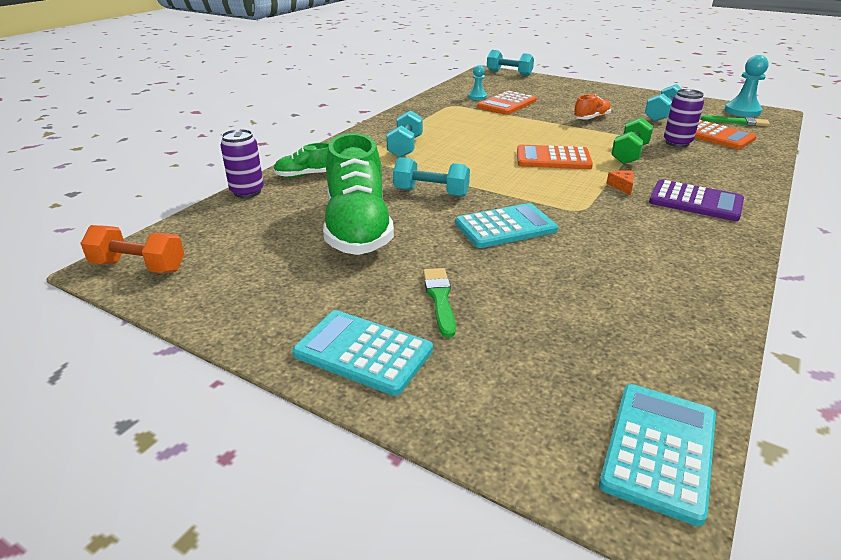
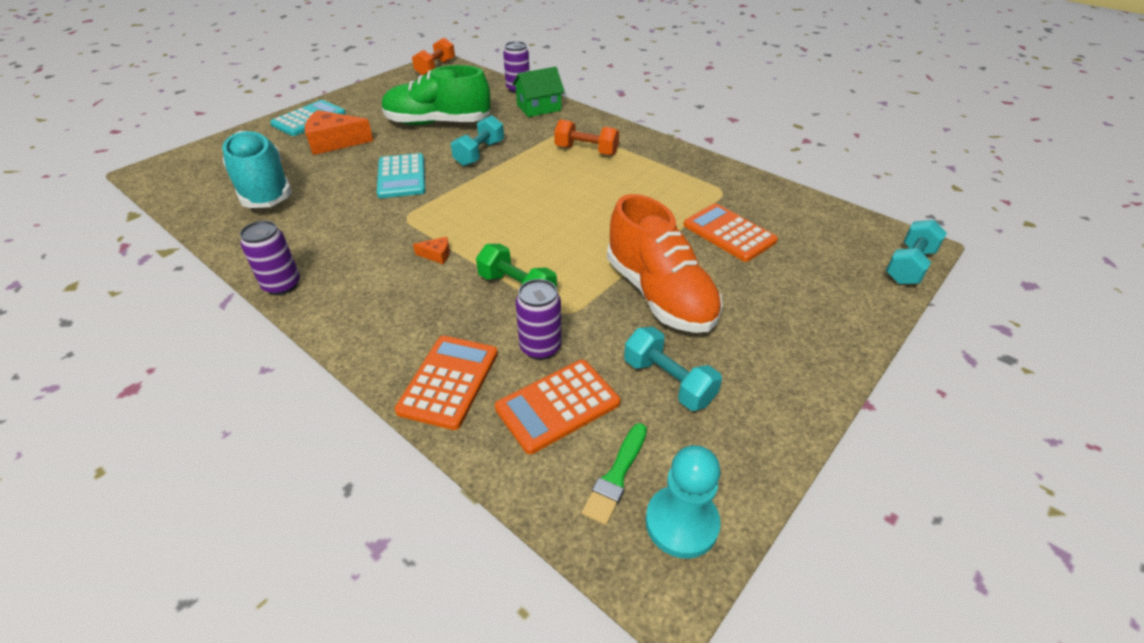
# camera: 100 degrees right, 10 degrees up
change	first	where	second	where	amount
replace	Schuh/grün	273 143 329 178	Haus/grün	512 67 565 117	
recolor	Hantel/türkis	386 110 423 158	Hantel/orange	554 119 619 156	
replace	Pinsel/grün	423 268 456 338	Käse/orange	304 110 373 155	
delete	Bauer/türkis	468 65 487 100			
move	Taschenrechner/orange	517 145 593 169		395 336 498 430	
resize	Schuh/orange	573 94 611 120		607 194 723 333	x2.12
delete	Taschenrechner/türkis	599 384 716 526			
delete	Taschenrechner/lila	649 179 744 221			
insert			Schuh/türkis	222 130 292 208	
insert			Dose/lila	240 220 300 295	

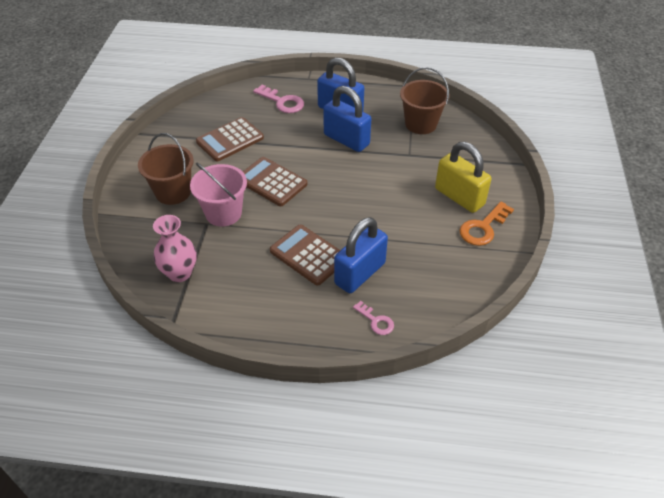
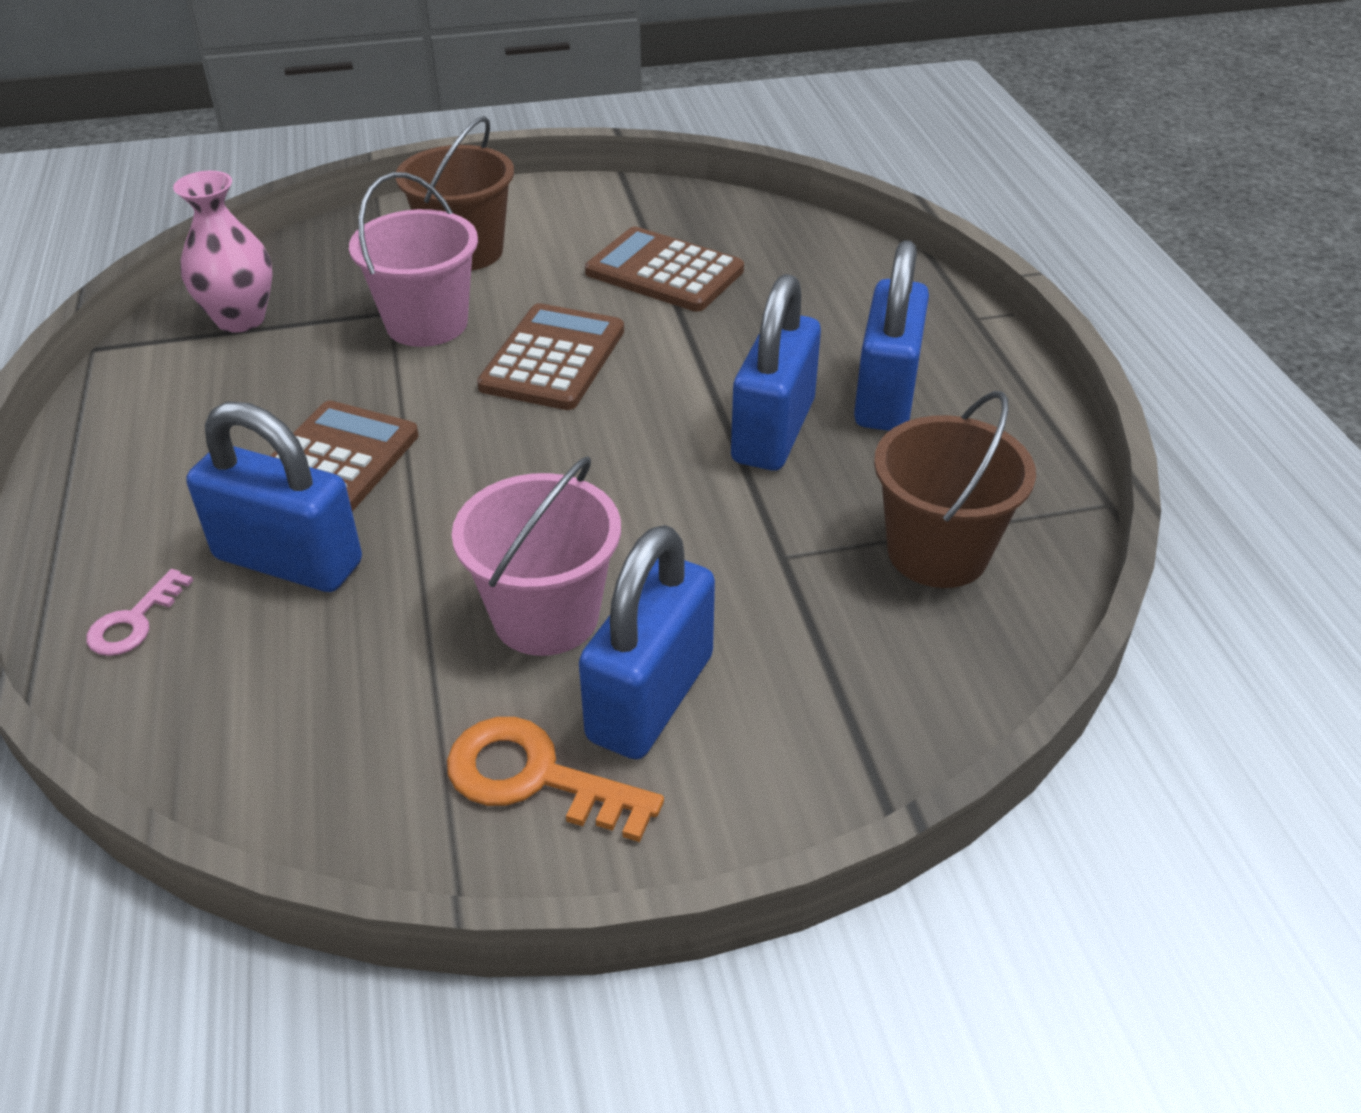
# camera: 70 degrees right, 5 degrees down
change	first	where	second	where	amount
delete	Schlüssel/rosa	253 85 304 113			
recolor	Vorhängeschloss/gelb	435 142 491 213	Vorhängeschloss/blau	579 525 715 759	
insert			Eimer/rosa	452 456 621 656	

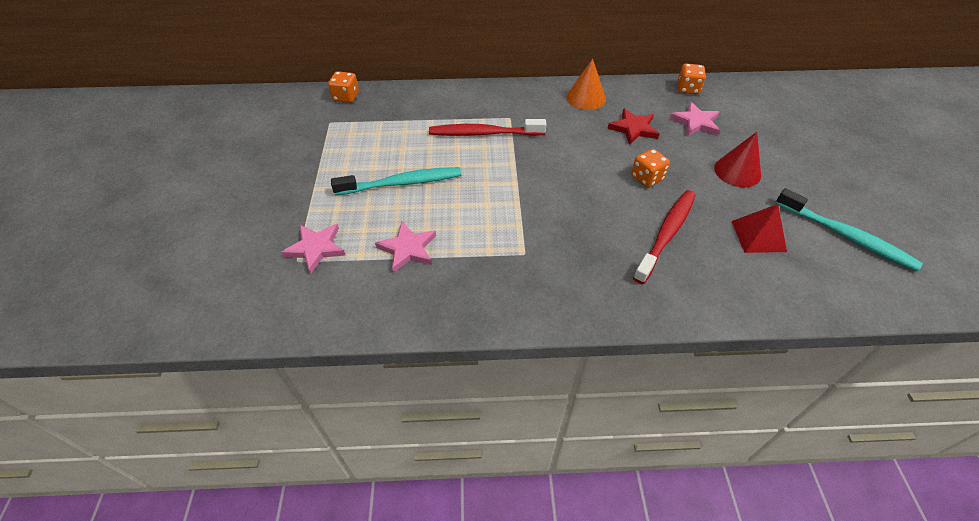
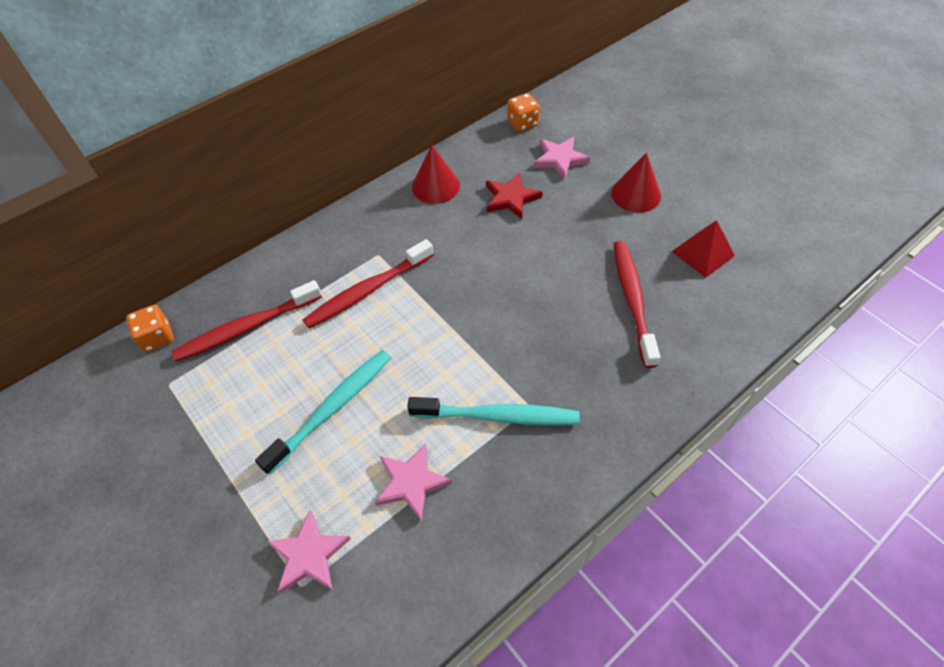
# camera: 35 degrees left, 5 degrees up
change	first	where	second	where	amount
recolor	Kegel/orange	566 59 606 110	Kegel/rot	412 145 460 204	
delete	Spielwürfel/orange	631 149 670 188			
move	Zahnbürste/türkis	775 188 923 271		407 397 580 425	
insert			Zahnbürste/rot	171 280 322 362	

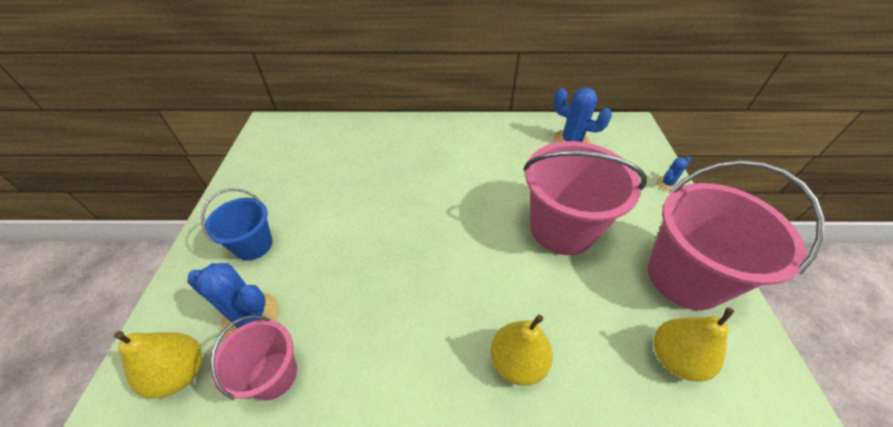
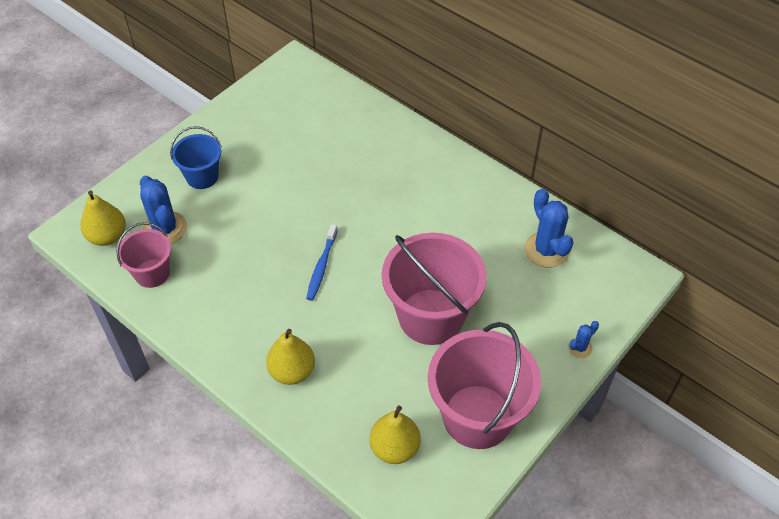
# camera: 40 degrees right, 5 degrees up
change	first	where	second	where	amount
rotate	Kaktus/blau	657 156 691 191		568 321 599 358	45 degrees counterclockwise
insert			Zahnbürste/blau	306 224 338 301	

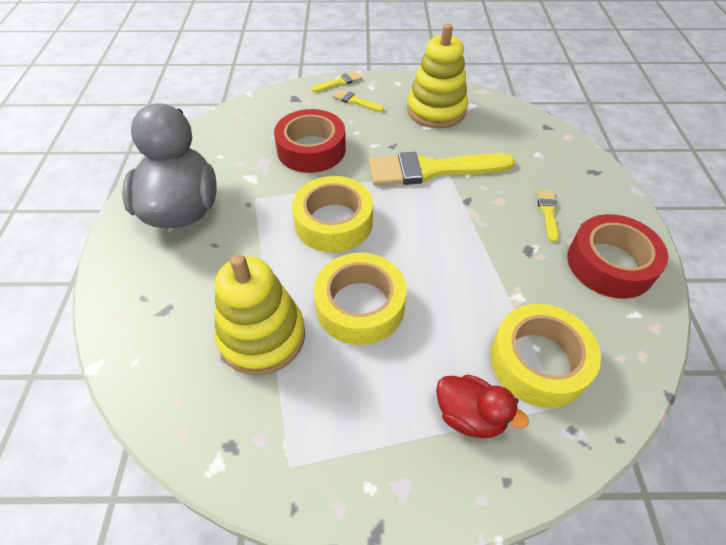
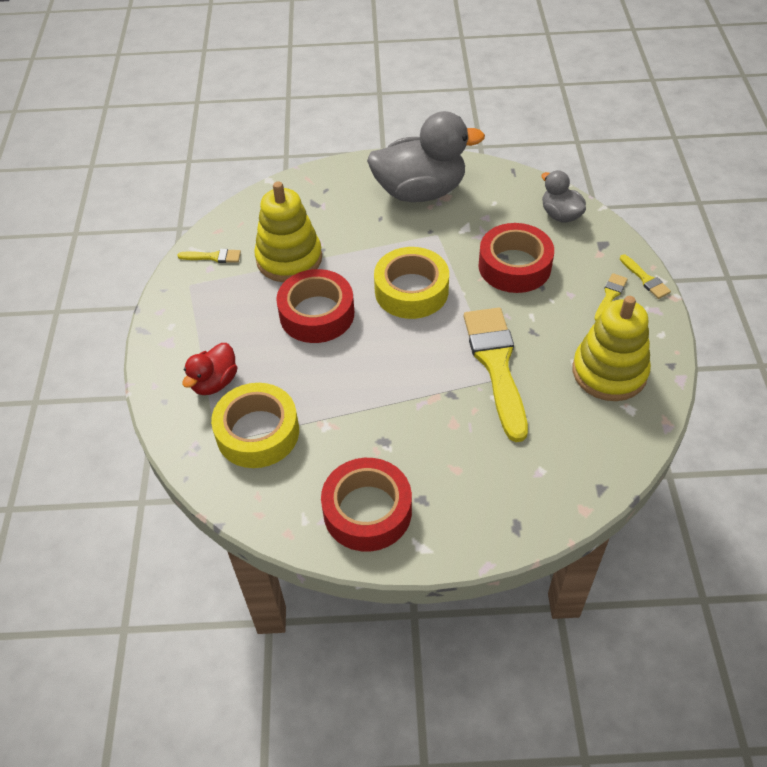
# camera: 90 degrees right, 0 degrees up
change	first	where	second	where	amount
recolor	Klebeband/gelb	314 253 407 345	Klebeband/rot	276 269 354 343	
move	Pinsel/gelb	537 190 559 242		177 249 241 263	
insert			Ente/grau	541 170 586 222	

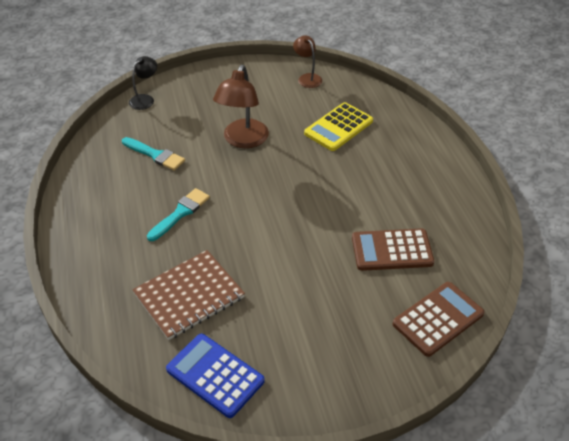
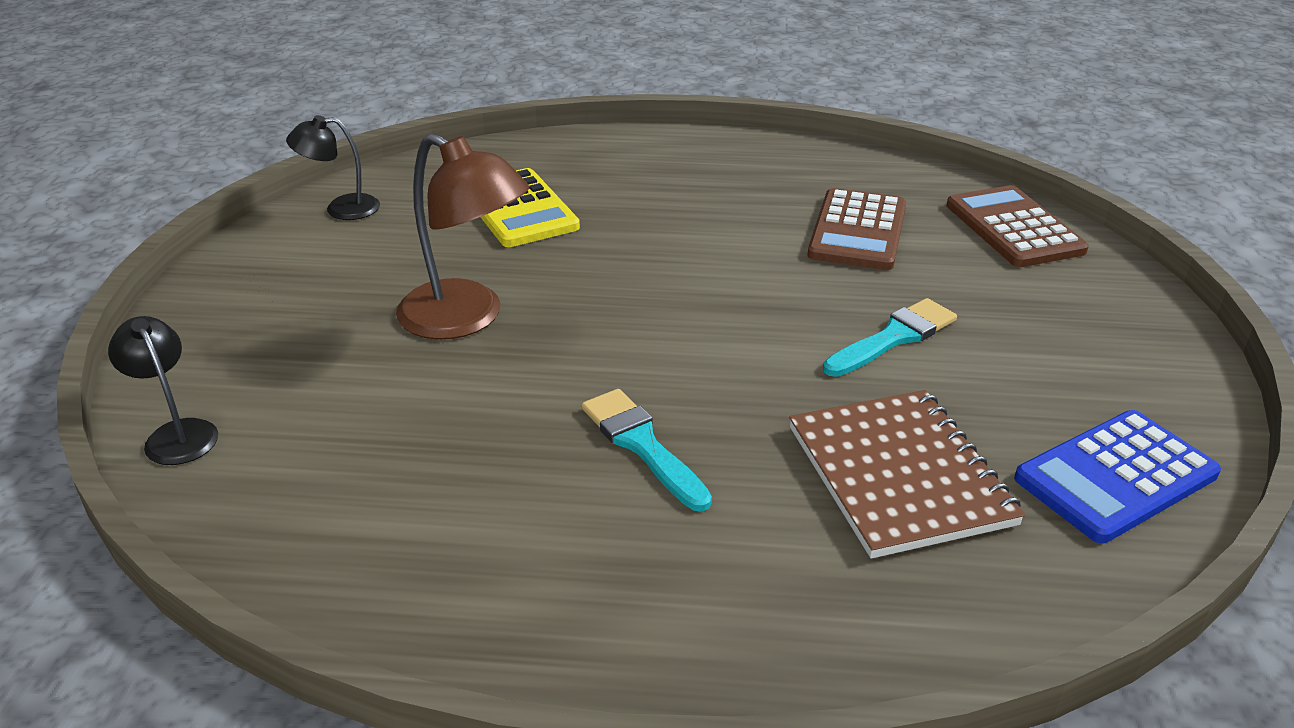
# camera: 70 degrees left, 10 degrees down
change	first	where	second	where	amount
move	Pinsel/türkis	122 137 185 171		823 298 957 377	
recolor	Lampe/braun	293 35 322 88	Lampe/schwarz	286 115 380 220	

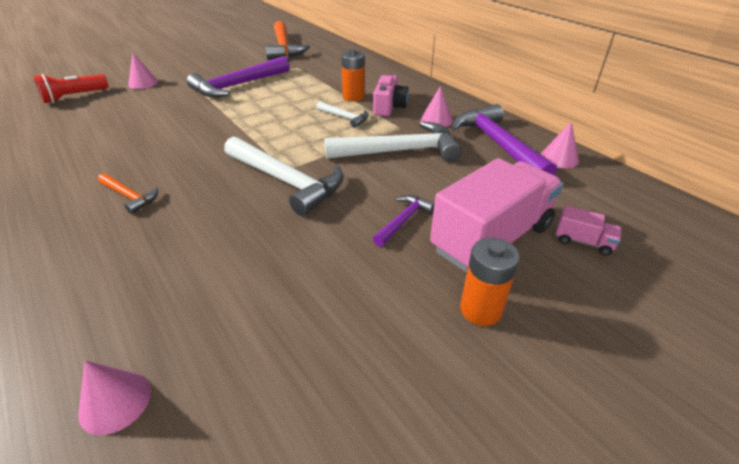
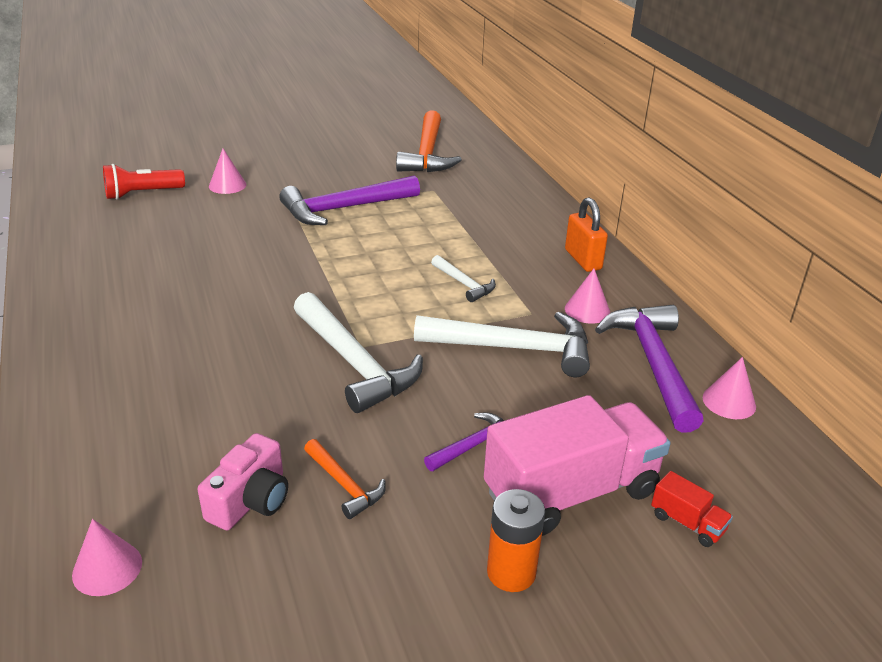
# camera: 15 degrees right, 5 degrees down
change	first	where	second	where	amount
move	Hammer/orange	98 173 158 214		304 439 386 519	
delete	Batterie/orange	341 49 365 101			
move	Kamera/rosa	373 74 409 116		198 433 288 530	
recolor	Lastwagen/rosa	556 205 622 256	Lastwagen/rot	651 471 733 547	
insert			Vorhängeschloss/orange	565 197 608 272	

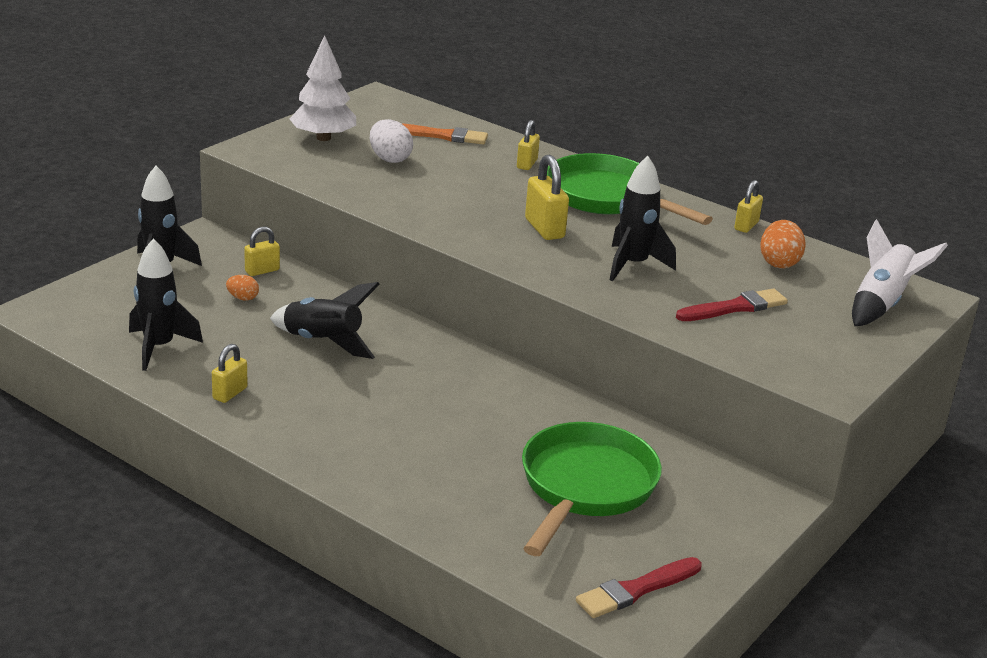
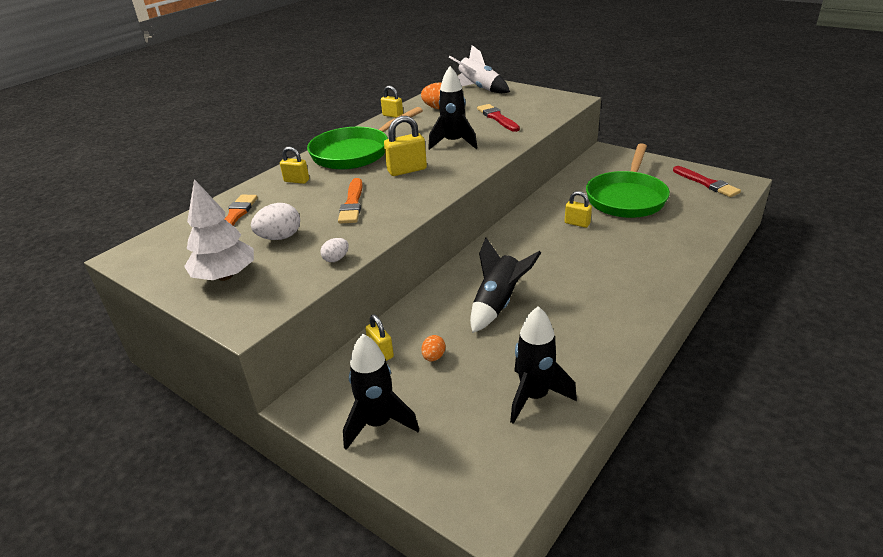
# camera: 85 degrees left, 5 degrees up
change	first	where	second	where	amount
move	Vorhängeschloss/gelb	212 344 248 403		565 191 592 228	
rotate	Pfanne/grün	522 422 662 556		586 143 670 218	90 degrees counterclockwise
insert			Ei/weiß	320 238 349 262	
insert			Pinsel/orange	338 178 363 224	

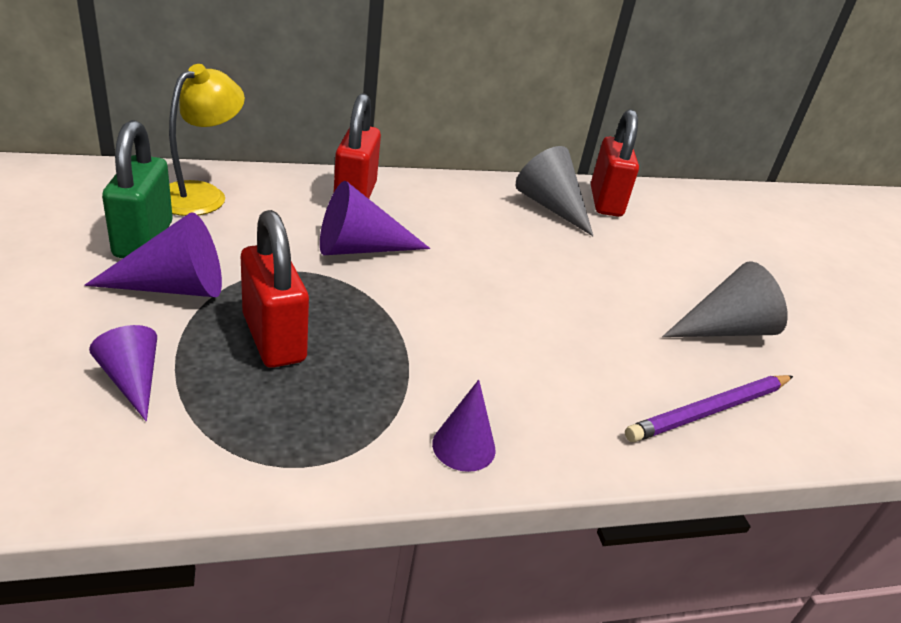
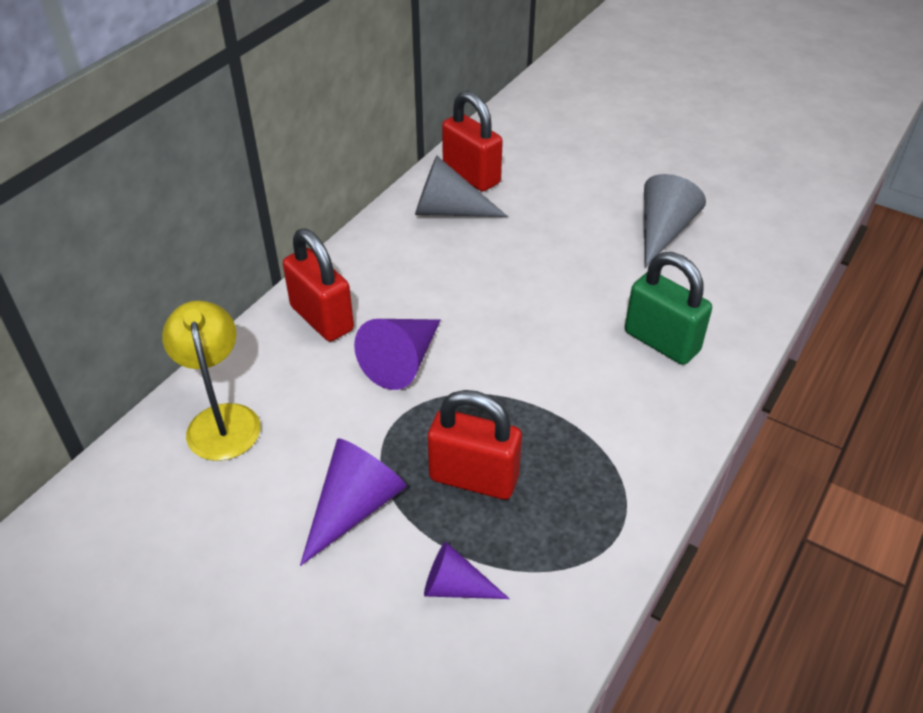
# camera: 40 degrees left, 10 degrees up
change	first	where	second	where	amount
move	Vorhängeschloss/grün	102 120 173 258		625 252 712 365	
delete	Kegel/lila	432 380 496 472			
delete	Bleistift/lila	625 375 793 442			

